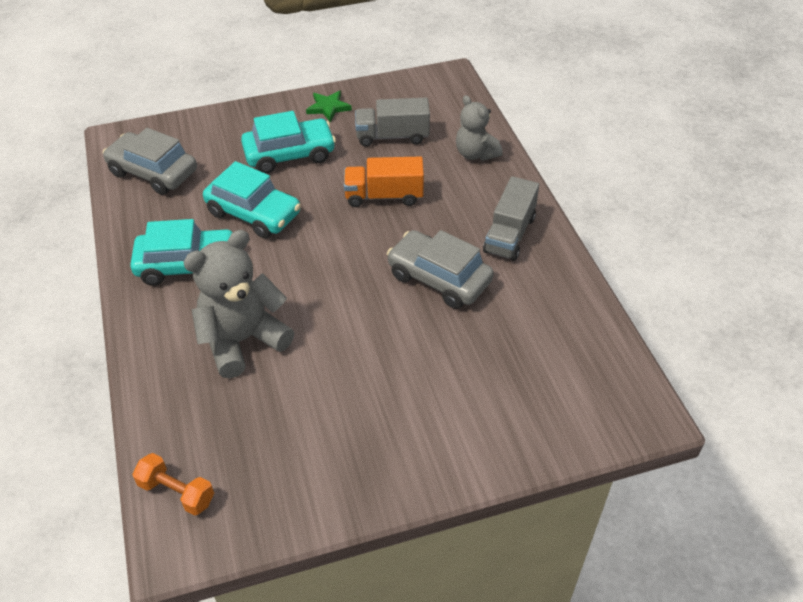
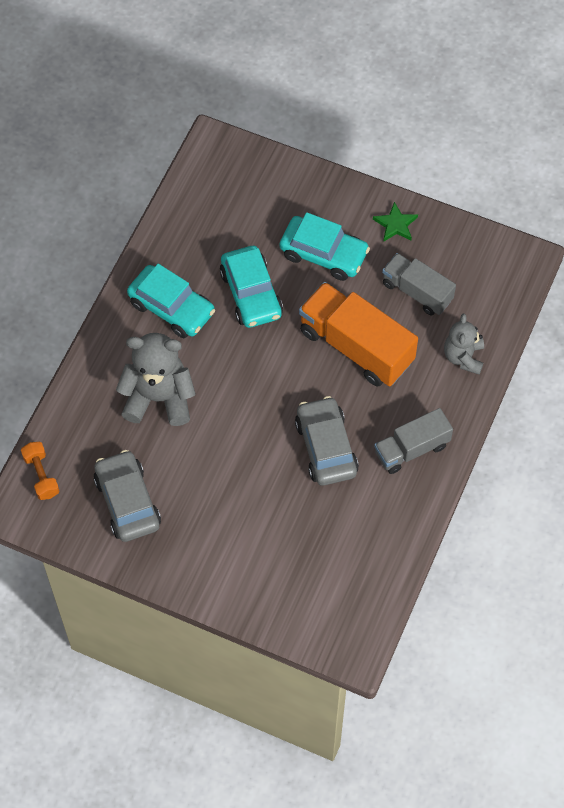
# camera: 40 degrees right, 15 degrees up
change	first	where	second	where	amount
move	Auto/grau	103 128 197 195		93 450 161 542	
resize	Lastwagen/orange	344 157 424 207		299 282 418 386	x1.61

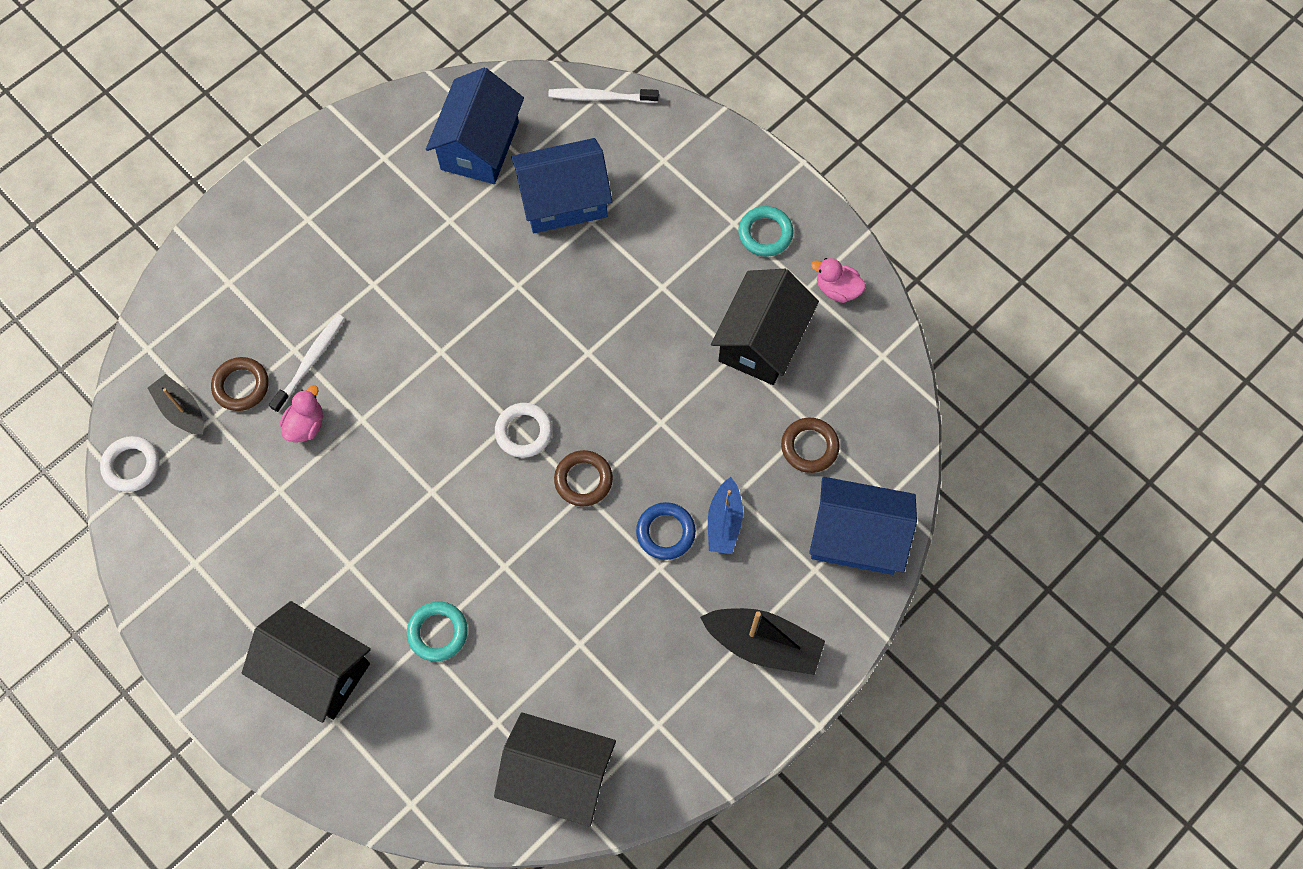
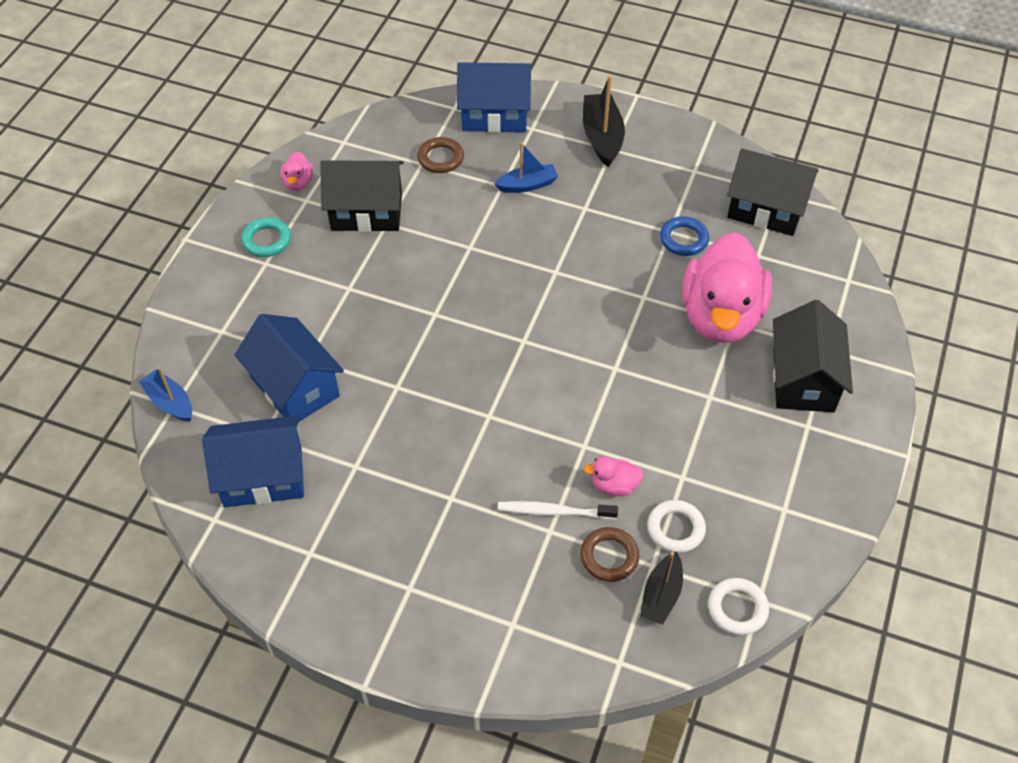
# camera: 115 degrees left, 15 degrees down
change	first	where	second	where	amount
replace	Ring/türkis	407 601 468 661	Ente/rosa	682 232 772 343	
rotate	Haus/schwarz	494 712 616 827		727 149 818 236	60 degrees counterclockwise
move	Ring/weiß	495 403 553 458		647 500 706 553	
replace	Zahnbürste/weiß	548 88 659 103	Boot/blau	139 367 192 422	
delete	Ring/braun	554 450 613 506			
move	Ring/blau	636 502 696 560		660 216 709 256	
rotate	Haus/blau	809 477 917 575		457 62 531 133	75 degrees counterclockwise

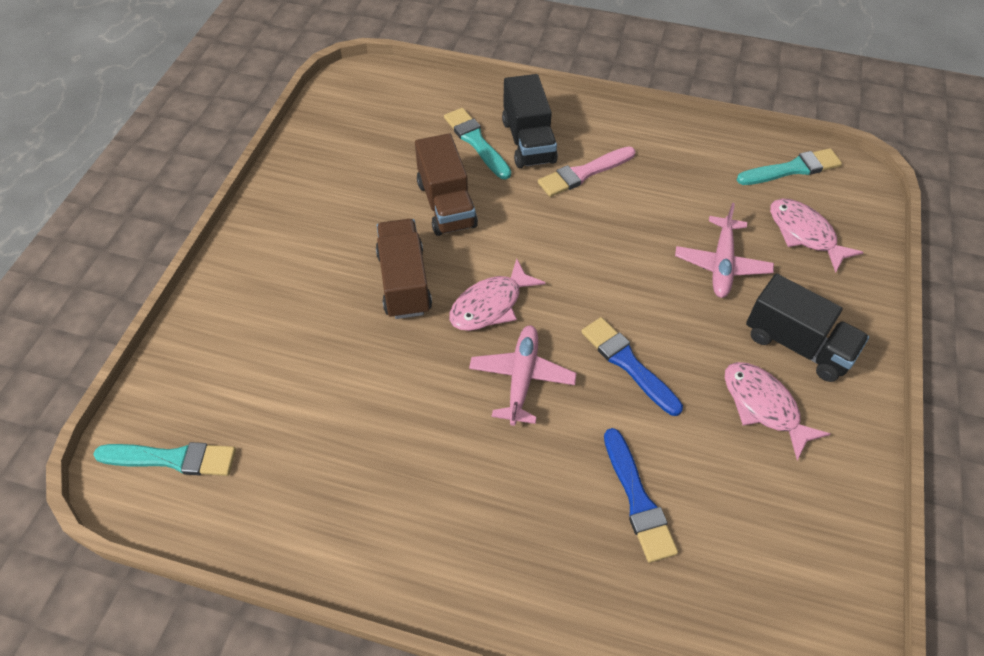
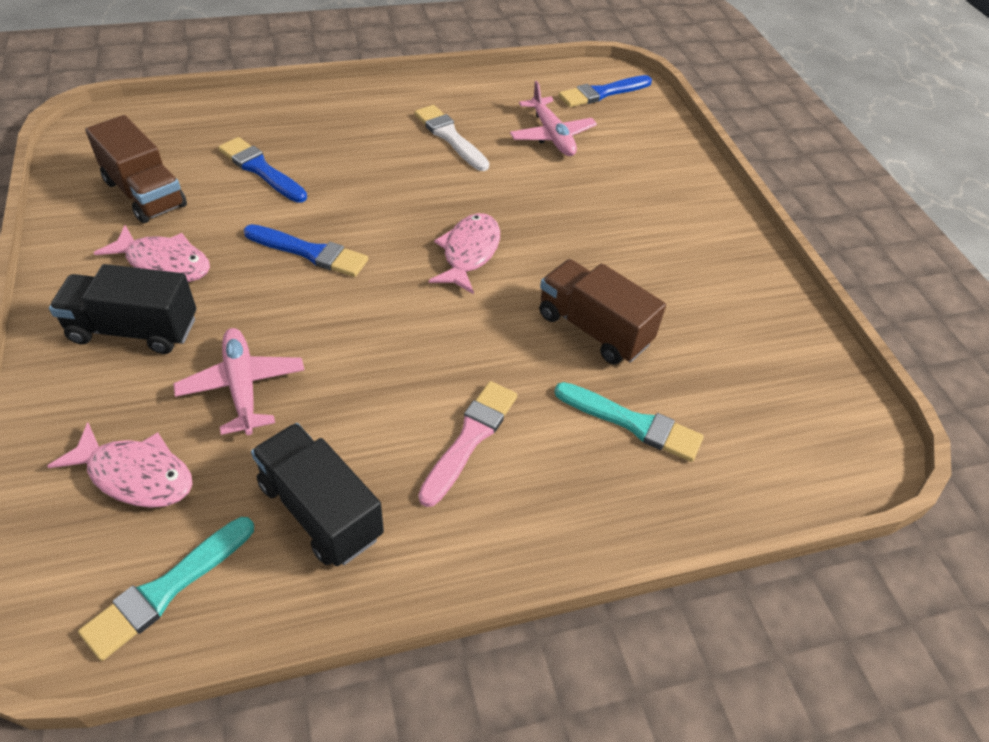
# camera: 145 degrees right, 5 degrees down
change	first	where	second	where	amount
recolor	Pinsel/türkis	93 442 236 476	Pinsel/blau	559 75 652 107	
move	Lastwagen/braun	376 219 432 319		85 115 187 223	
move	Flugzeug/rosa	469 325 577 426		510 81 597 156	
move	Lastwagen/schwarz	502 74 558 168		251 423 384 566	
insert			Pinsel/weiß	414 105 489 171	

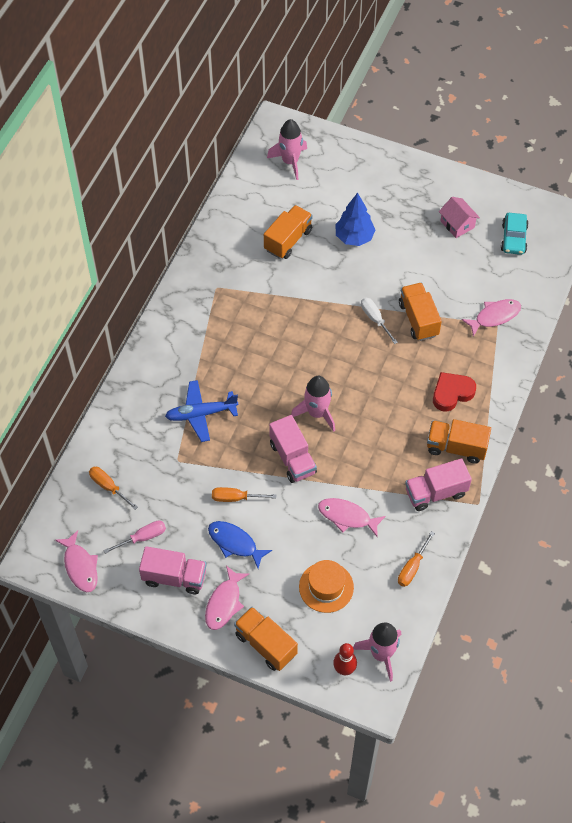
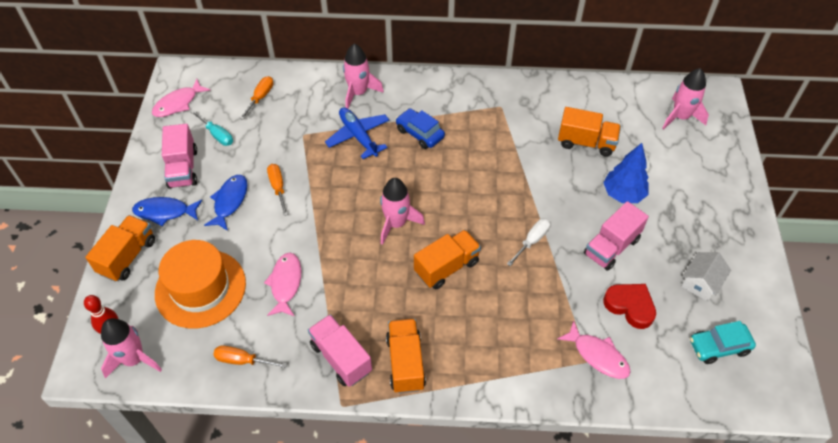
# camera: 70 degrees right, 5 degrees down
change	first	where	second	where	amount
recolor	Schraubenzieher/rosa	103 520 166 554	Schraubenzieher/türkis	191 110 233 146	
recolor	Fisch/rosa	205 565 249 630	Fisch/blau	132 197 202 226	
move	Lastwagen/rosa	269 415 317 483		584 201 649 271	
resize	Hut/orange	299 560 354 613		155 240 246 329	x1.57
move	Lastwagen/orange	399 283 442 341		414 230 481 289	
move	Herz/rot	433 372 476 412		603 284 656 329	
recolor	Haus/rosa	439 197 480 238	Haus/weiß	681 252 731 302	
insert			Rakete/rosa	343 44 384 109	
insert			Auto/blau	396 108 445 149	

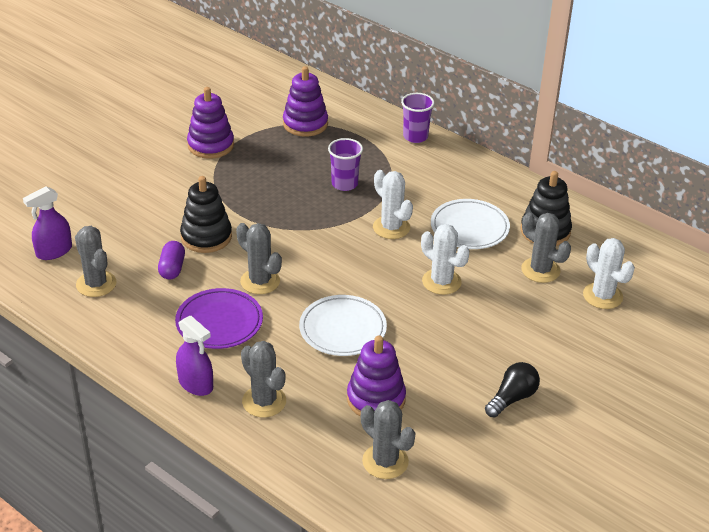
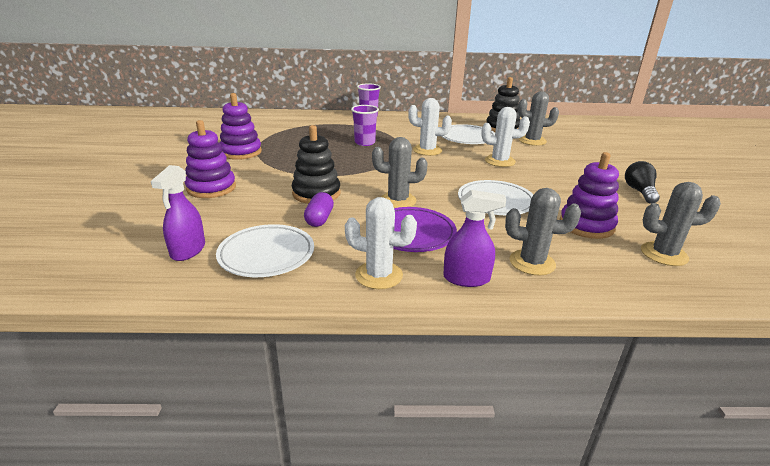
# camera: 40 degrees left, 10 degrees down
change	first	where	second	where	amount
replace	Kaktus/grau	75 226 117 297	Teller/weiß	216 224 314 277	
rotate	Kapsel/lila	158 241 185 280		304 192 334 227	45 degrees clockwise
move	Stapelspielzeug/lila	283 66 328 137		185 120 236 198	
move	Kaktus/weiß	583 238 635 309		345 197 417 289	

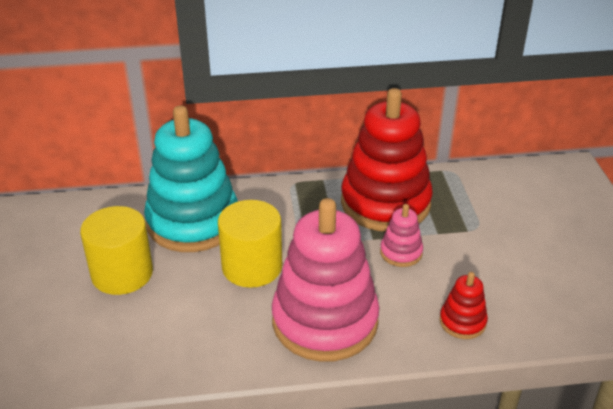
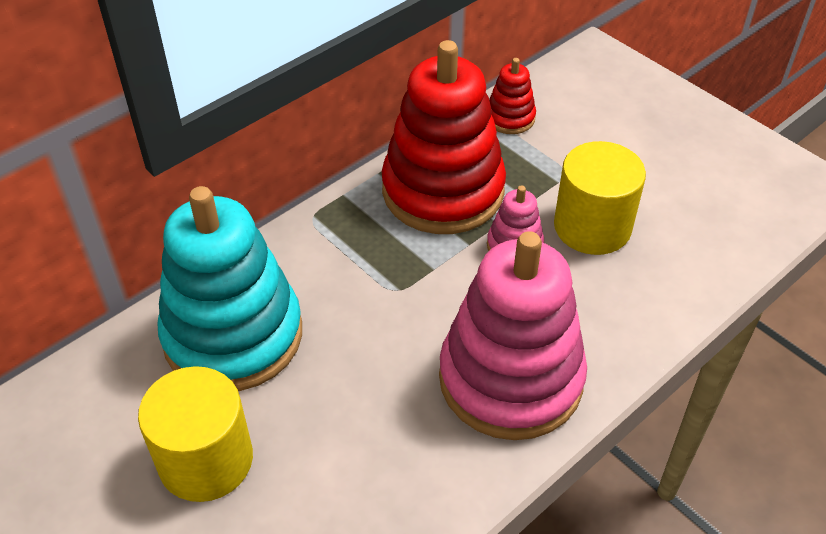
# camera: 35 degrees left, 10 degrees up
change	first	where	second	where	amount
move	Vollzylinder/gelb	218 200 282 288		554 141 646 255	
move	Stapelspielzeug/rot	439 272 488 339		489 58 536 134	

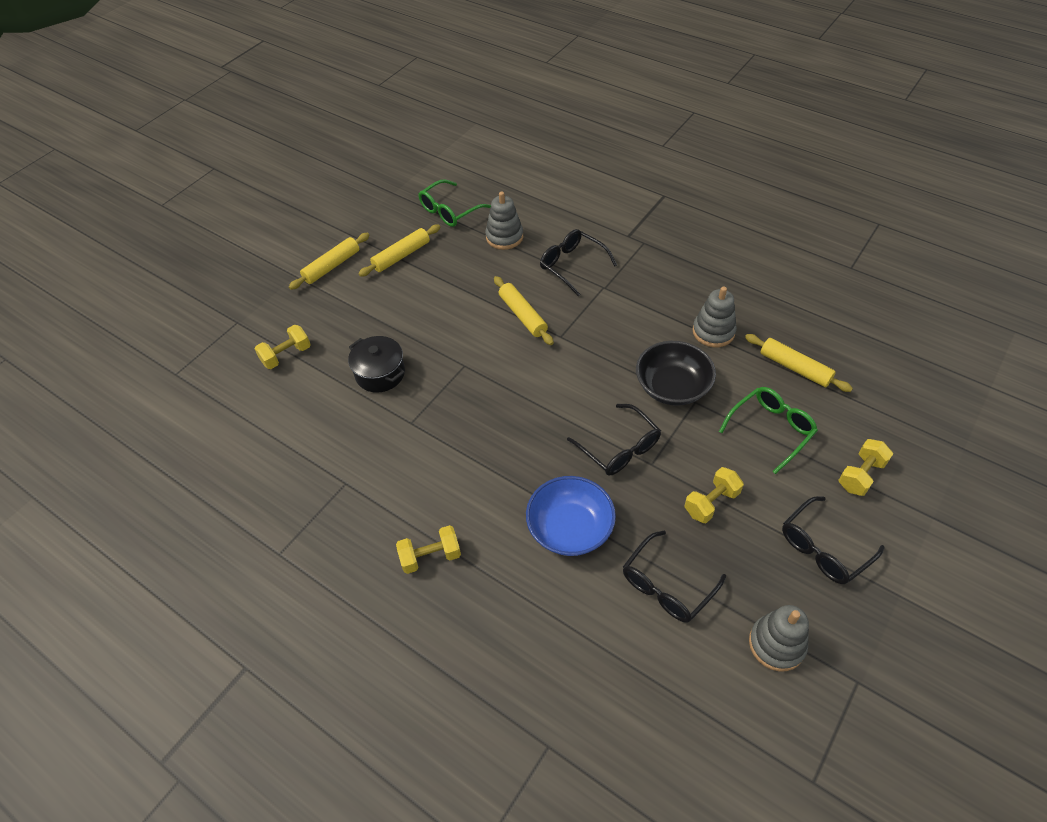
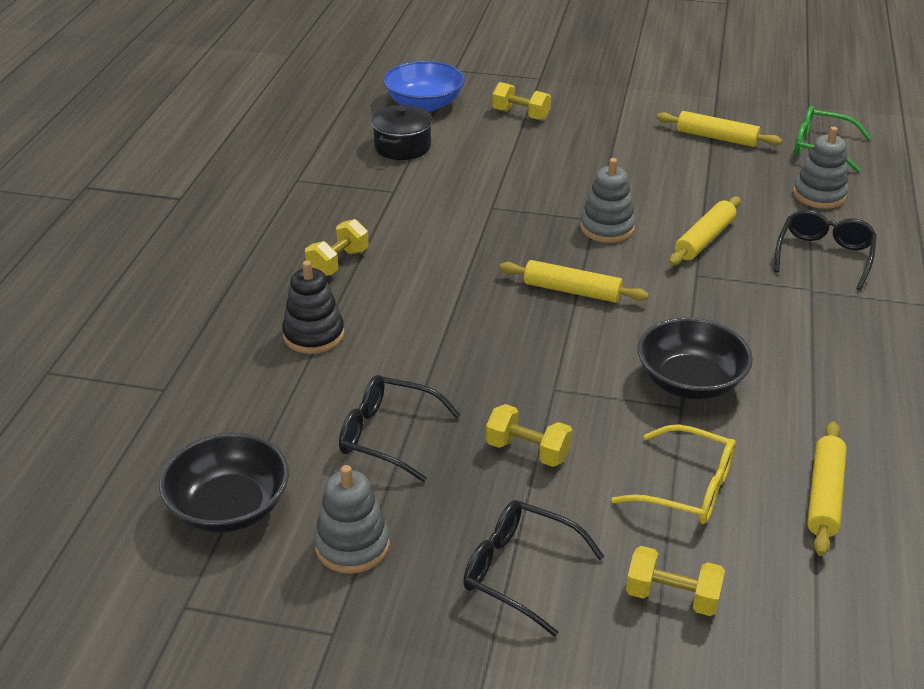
# camera: 65 degrees right, 15 degrees down
change	first	where	second	where	amount
move	Nudelholz/gelb	289 233 370 290		499 260 649 303	
move	Kochtopf/schwarz	348 336 405 393		371 105 433 160	
rotate	Hantel/gelb	396 525 461 574		305 219 369 276	75 degrees clockwise
move	Schüssel/blau	526 476 616 556		383 61 465 112	
delete	Brille/schwarz	567 404 661 476			
move	Stapelspielzeug/grau	692 286 737 347		580 158 635 243	
recolor	Brille/grün	719 387 818 474	Brille/gelb	611 424 736 524	
insert			Schüssel/schwarz	159 433 289 533	
insert			Stapelspielzeug/schwarz	282 260 344 354	

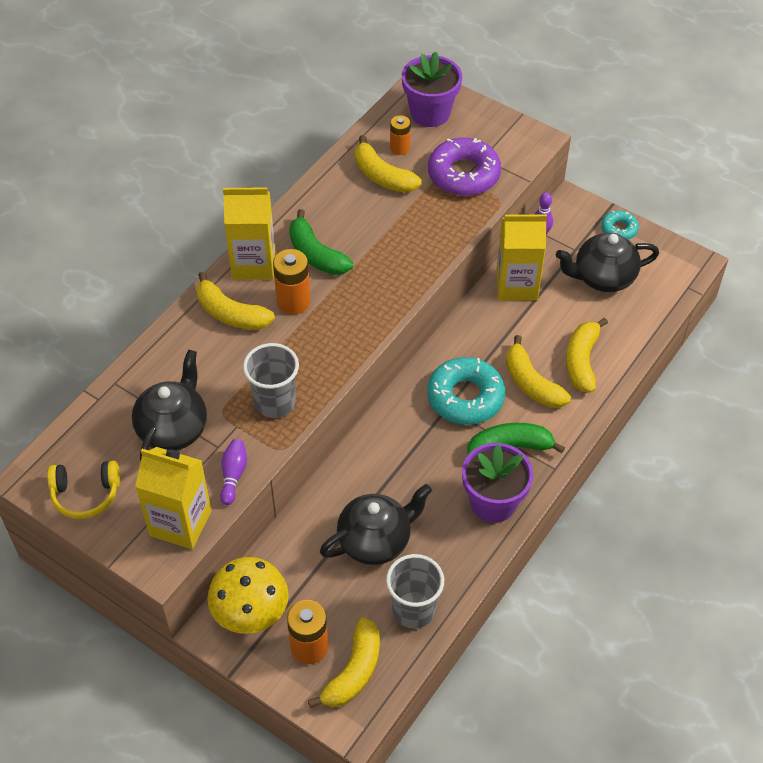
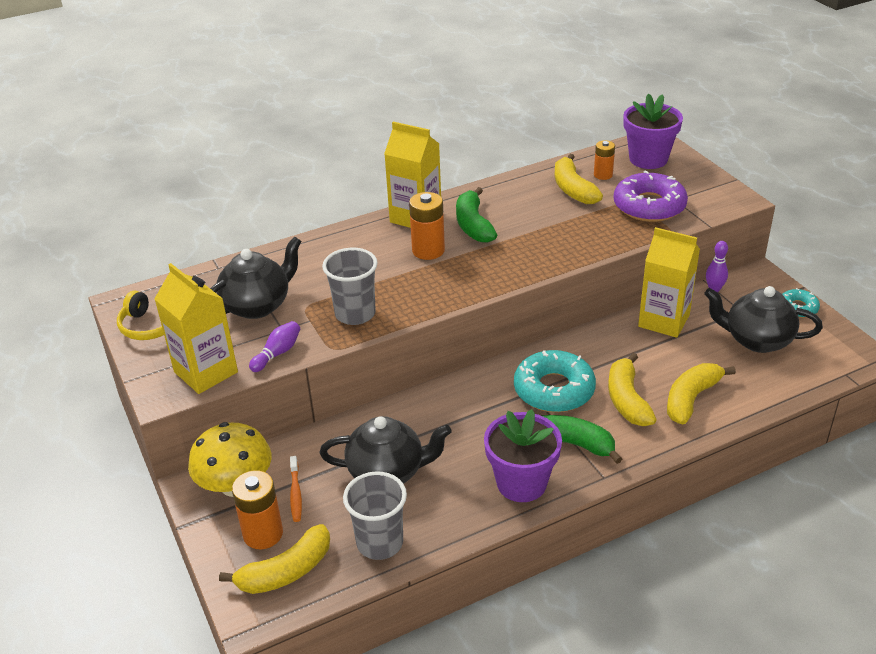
# camera: 30 degrees right, 15 degrees down
change	first	where	second	where	amount
delete	Banane/gelb	197 272 275 330			
insert			Zahnbürste/orange	290 456 302 522	

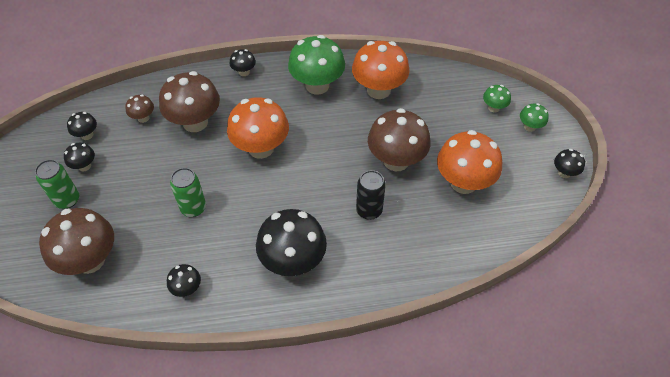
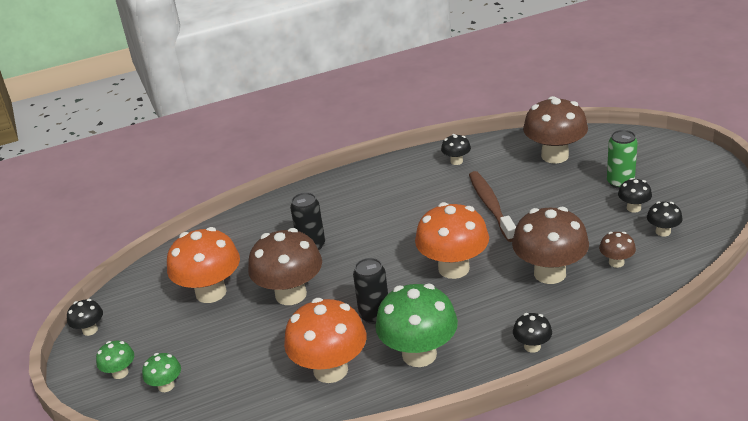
# camera: 170 degrees right, 20 degrees down
change	first	where	second	where	amount
replace	Dose/grün	170 168 206 217	Zahnbürste/braun	469 171 516 242	
delete	Pilz/schwarz	256 209 327 276			
insert			Dose/schwarz	353 258 388 324	

